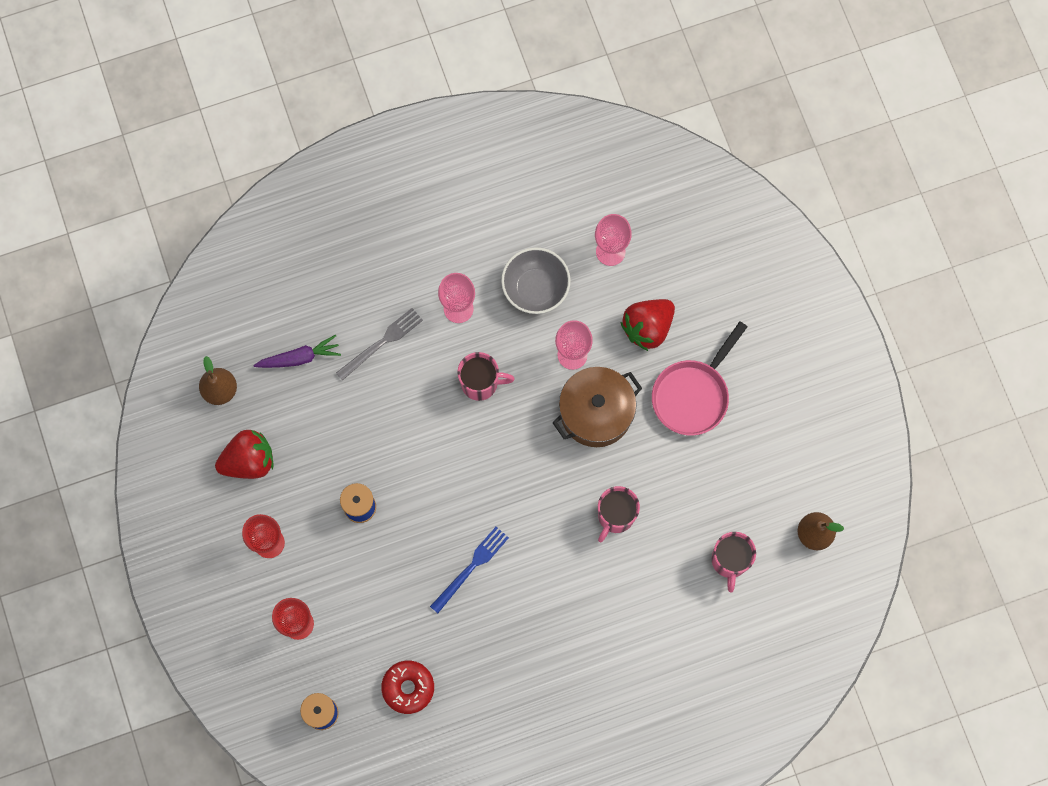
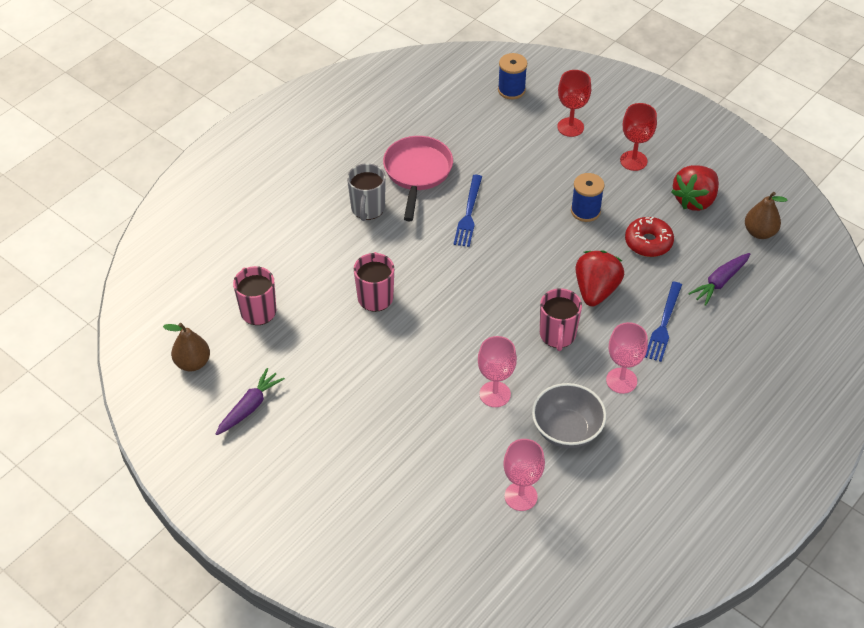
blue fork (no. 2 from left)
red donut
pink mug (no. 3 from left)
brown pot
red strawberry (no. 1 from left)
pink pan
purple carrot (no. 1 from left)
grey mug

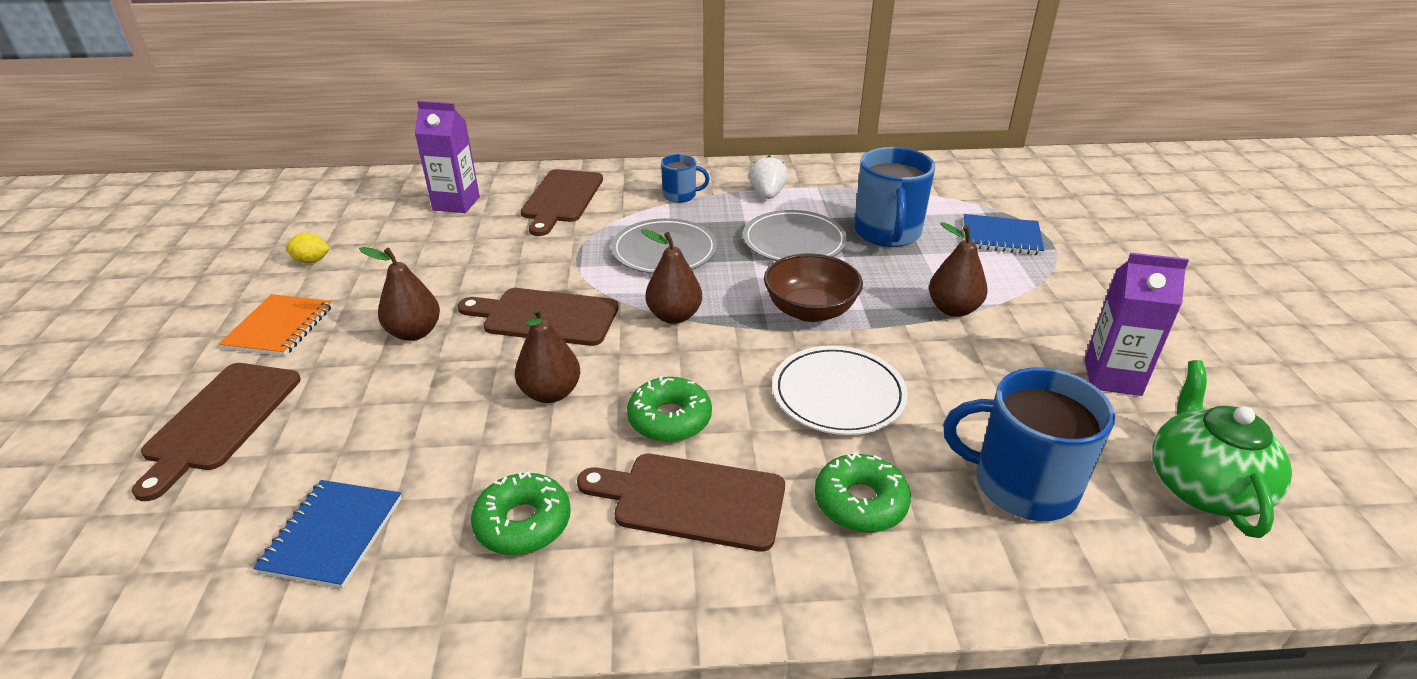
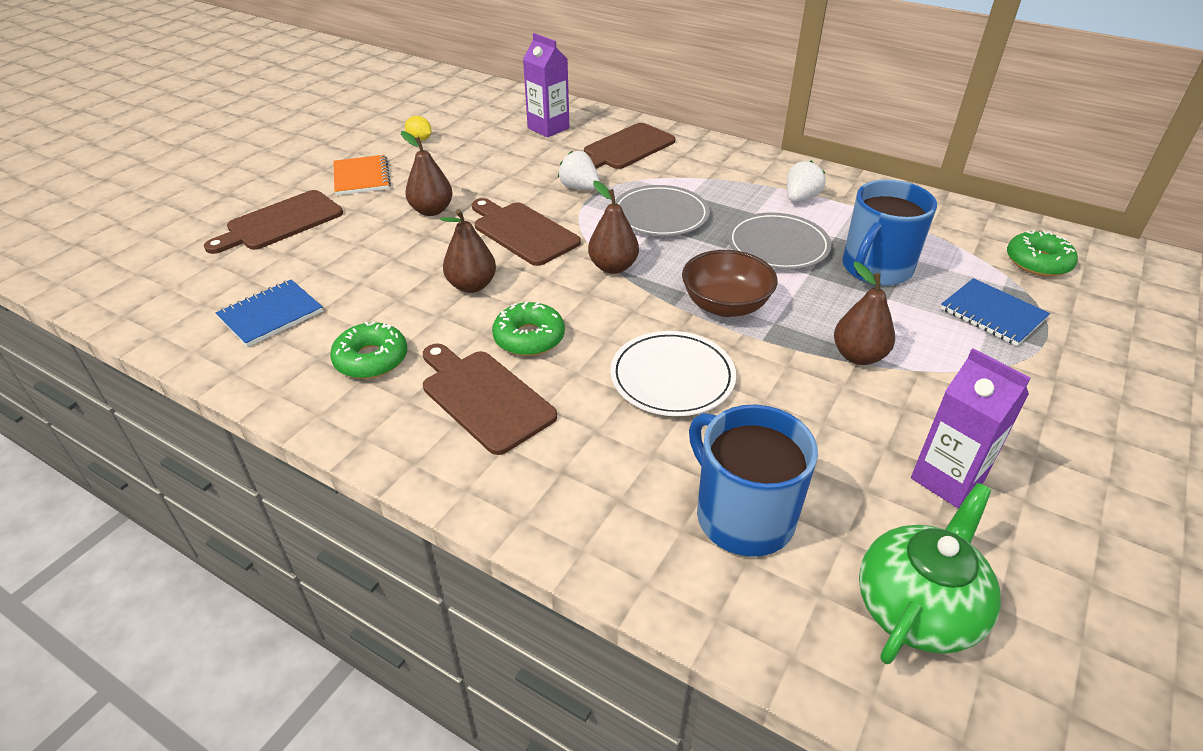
orange notebook
blue mug (no. 1 from left in the first image)
green donut (no. 3 from left)
white strawberry (no. 1 from left)

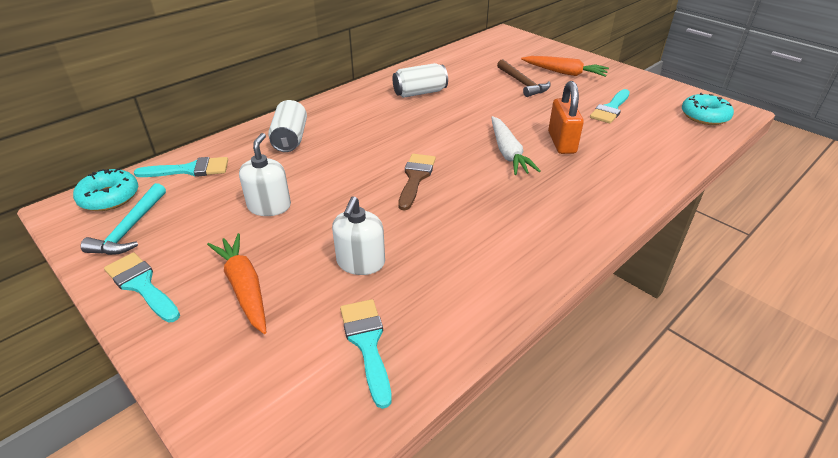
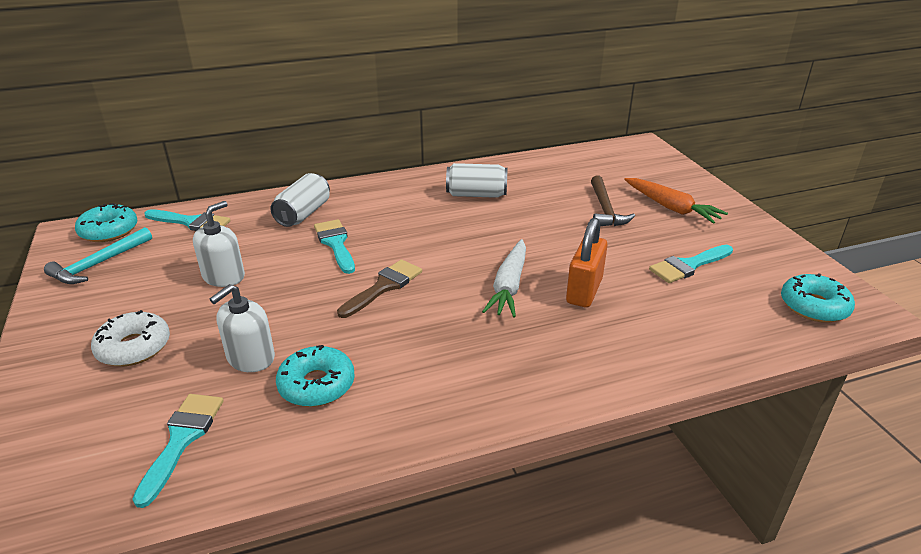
turquoise brush (no. 3 from left)
white donut
turquoise donut (no. 2 from left)

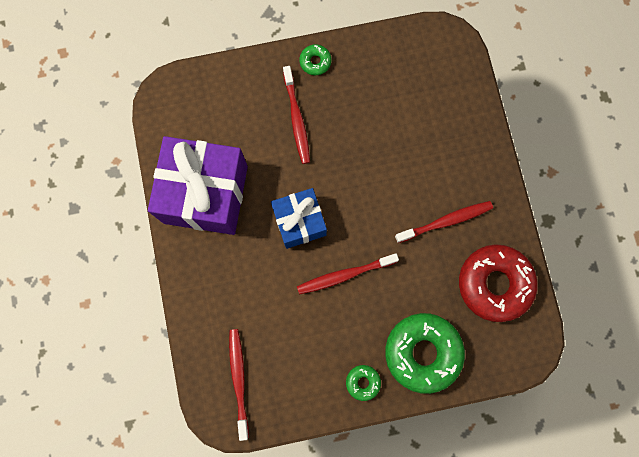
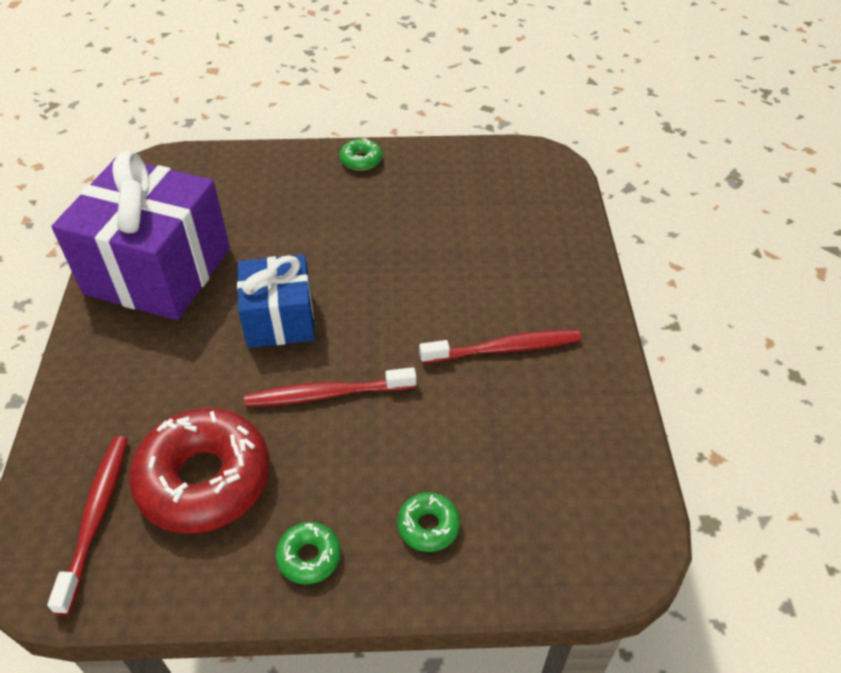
red toothbrush (no. 2 from left in the first image)
green donut (no. 3 from left)
red donut

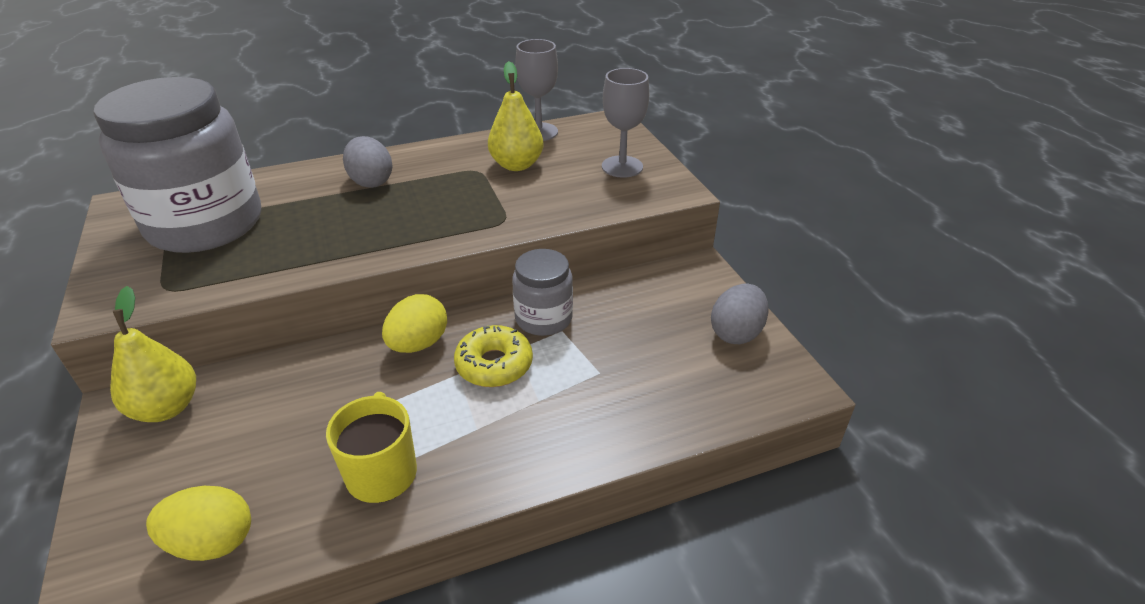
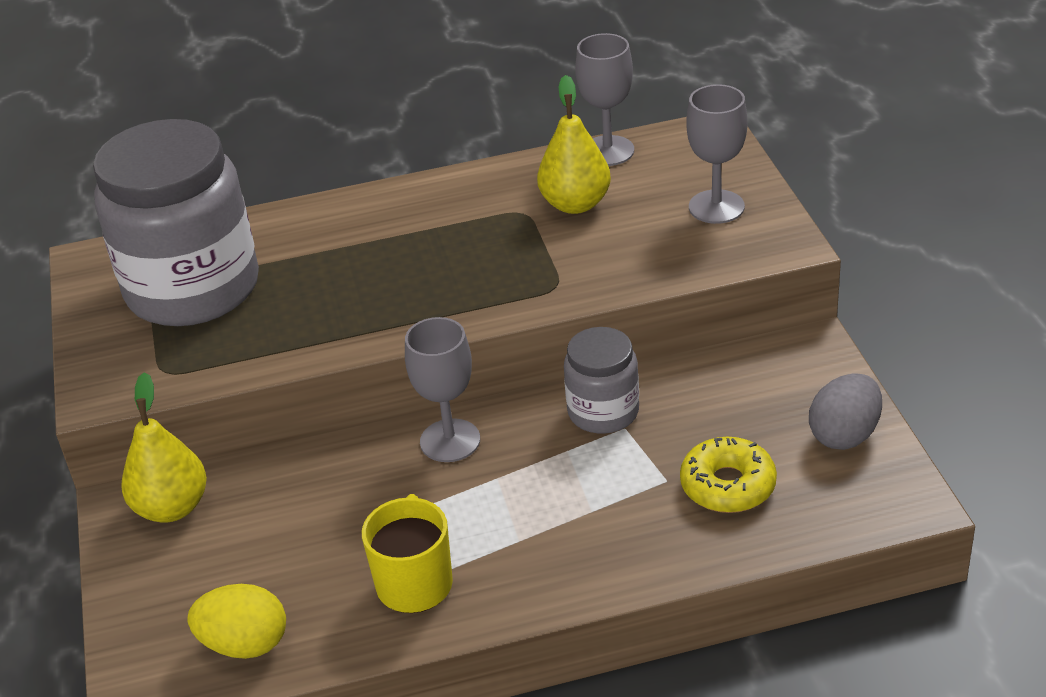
grey egg (no. 1 from left in the first image)
grey goblet (no. 1 from left)
yellow donut

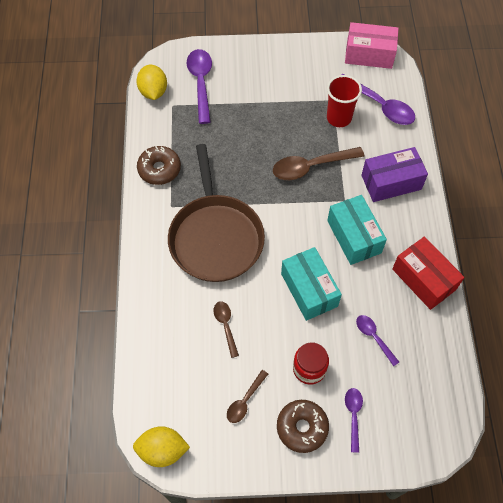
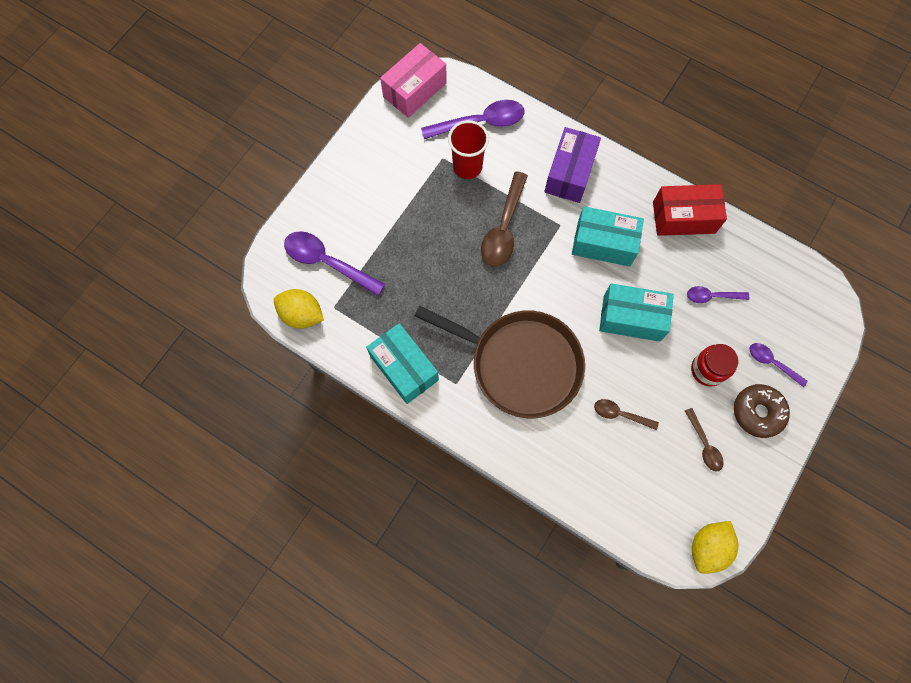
turquoise box (no. 1 from left)

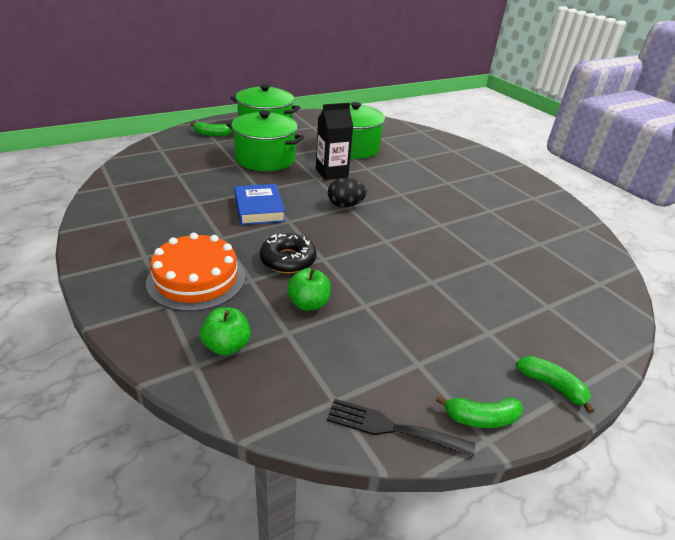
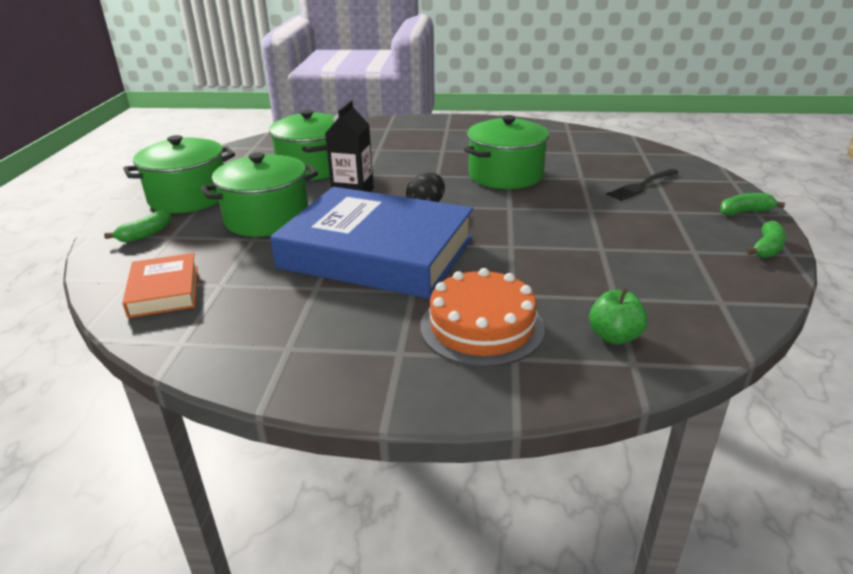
blue book
black donut
green apple (no. 2 from left in the first image)
black fork
orange book
green pot (no. 4 from left)

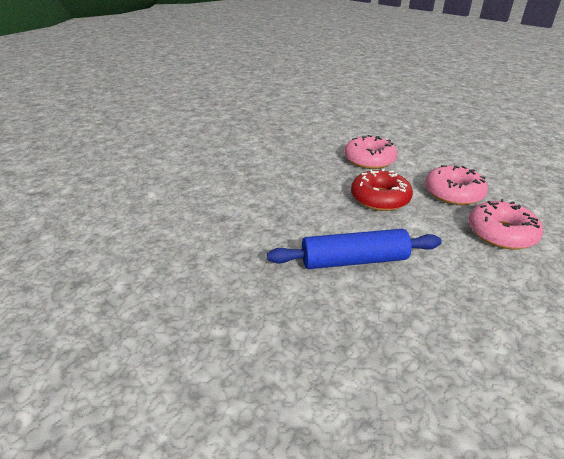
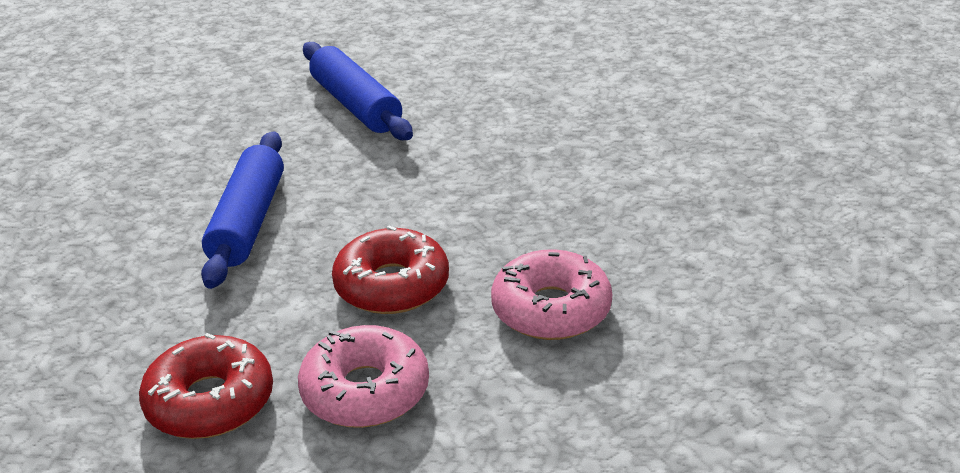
red donut (no. 1 from left)
blue rolling pin (no. 2 from left)

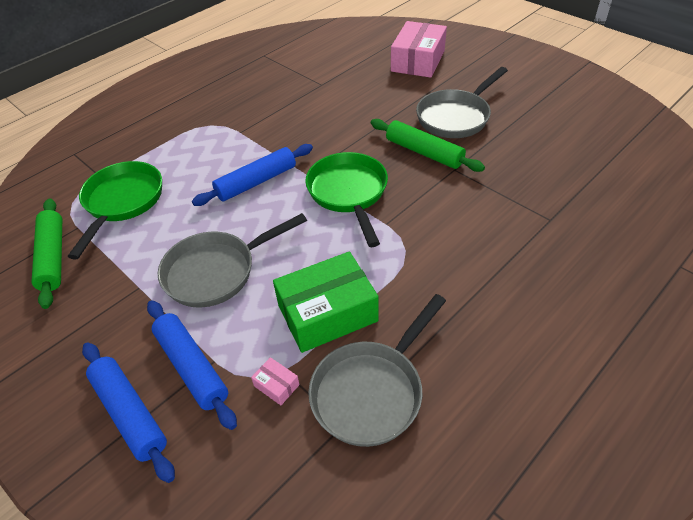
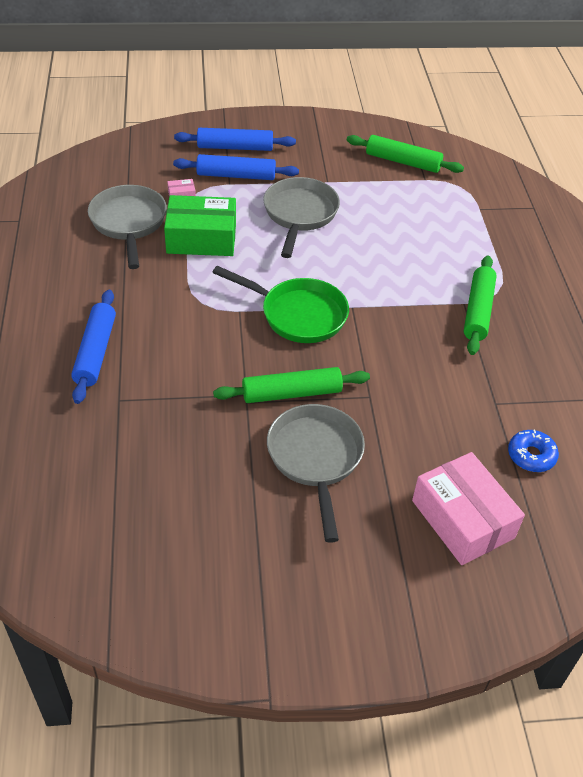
green pan (no. 1 from left in the first image)
blue rolling pin (no. 1 from left)
green box
green rolling pin (no. 3 from left)
blue donut

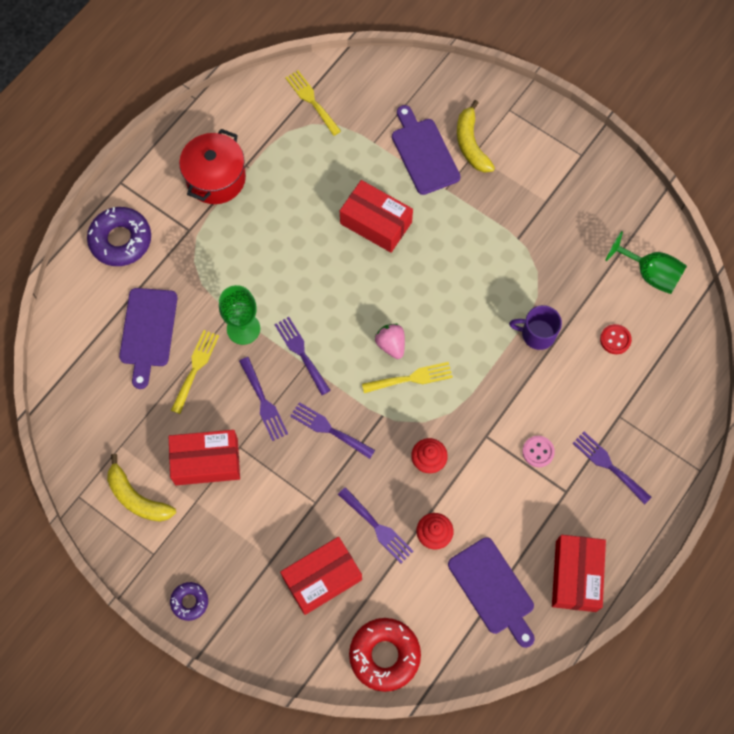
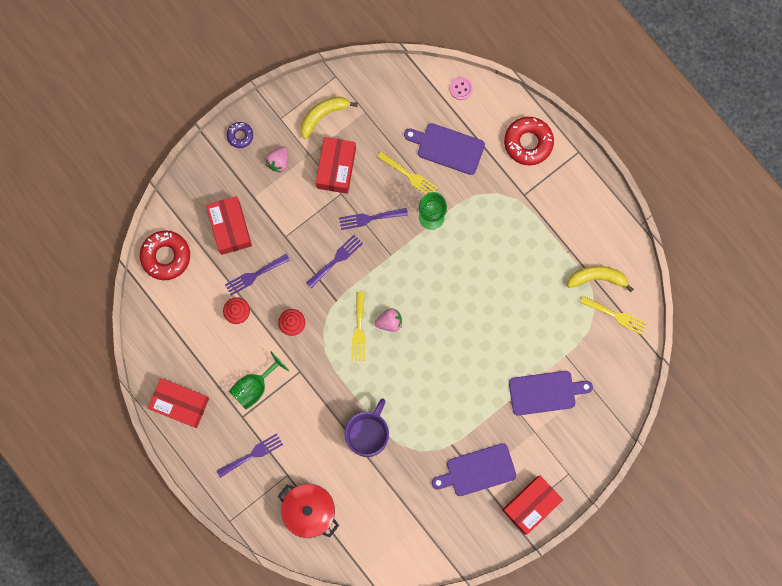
red donut (no. 2 from left)
red pot
purple fork (no. 2 from left in the first image)
yellow fork (no. 3 from left)
red box (no. 4 from left)
purple cutting board (no. 2 from left)
yellow banana (no. 2 from left)
purple mug
pink button
red button
green goblet (no. 1 from left)
pink strawberry (no. 1 from left)

